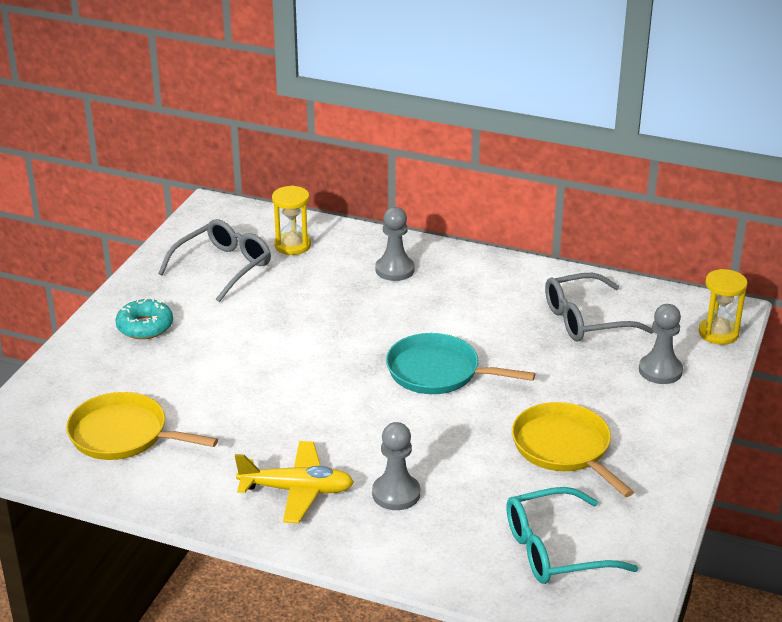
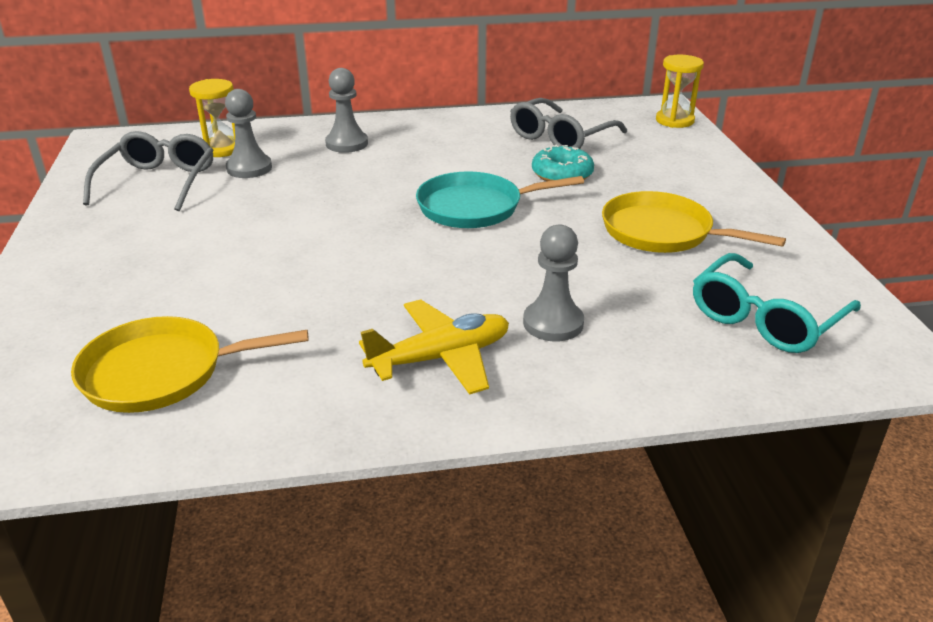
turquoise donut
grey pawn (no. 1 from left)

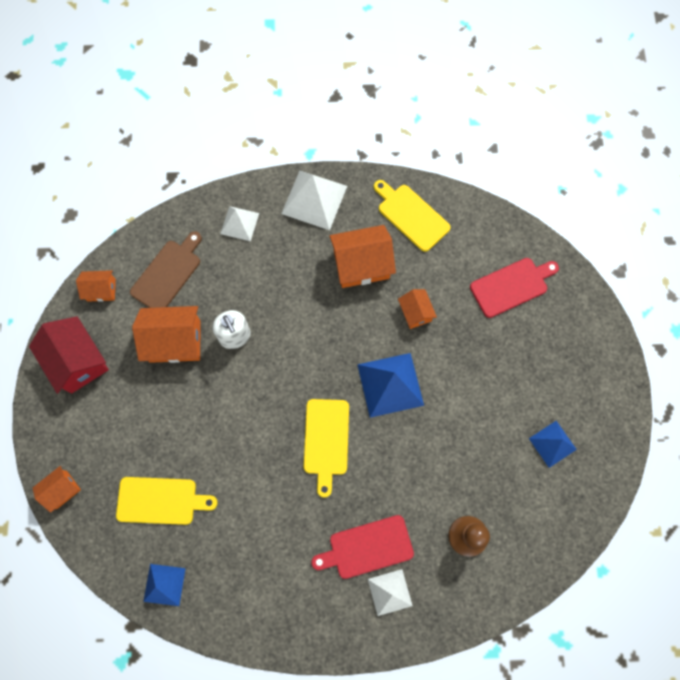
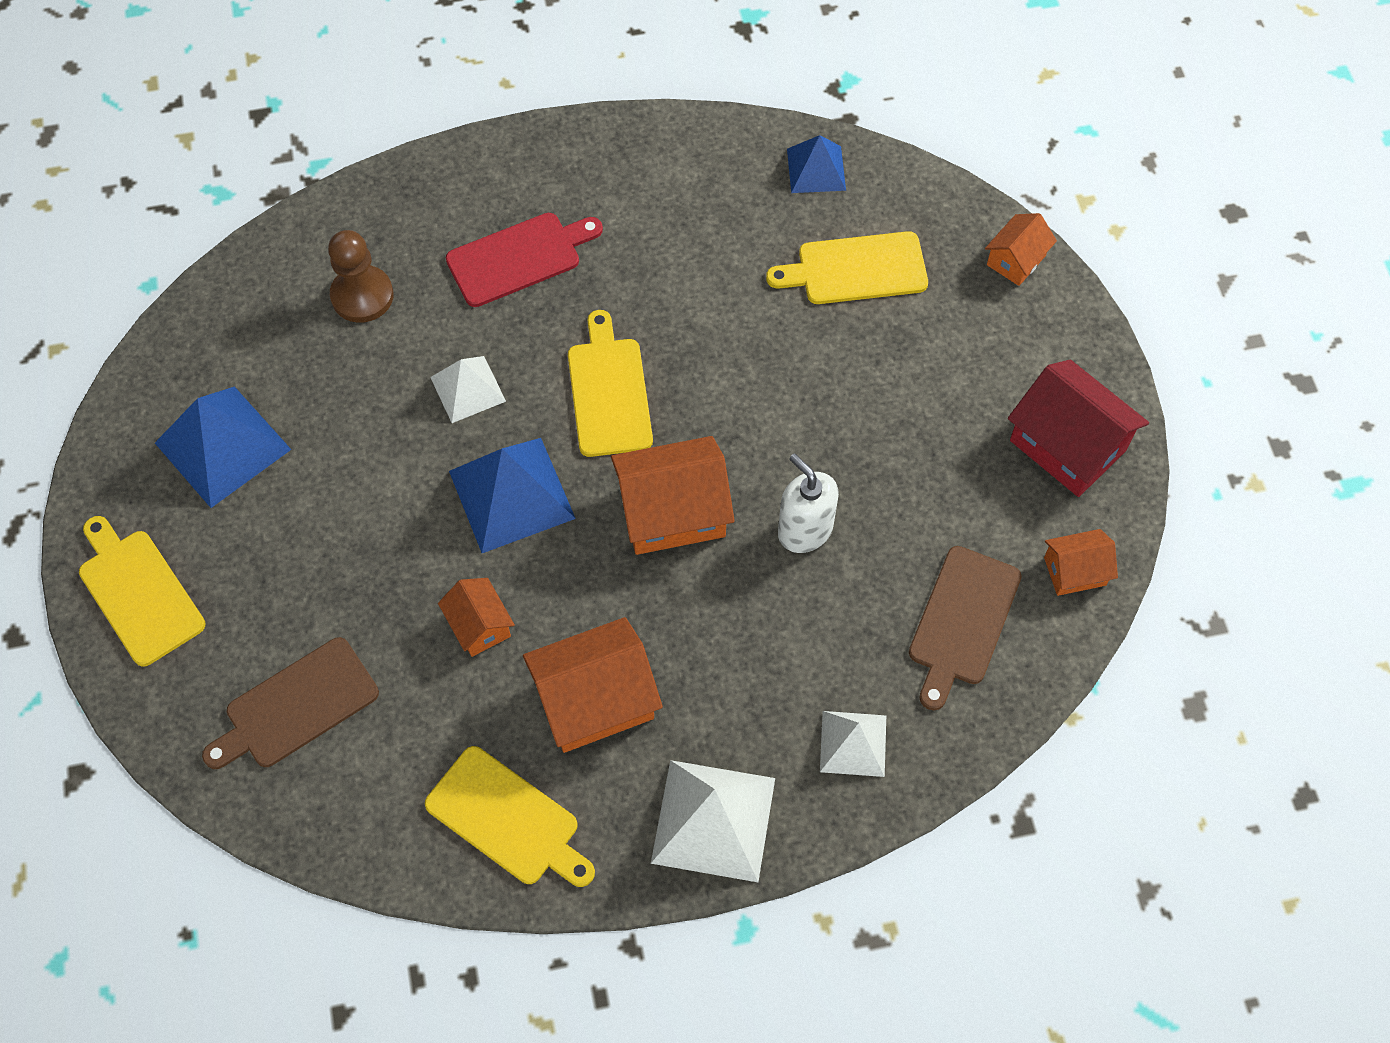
orange house (no. 3 from left)
white pyramid (no. 1 from left)
brown cutting board (no. 1 from left)
blue pyramid (no. 1 from left)
yellow cutting board (no. 1 from left)

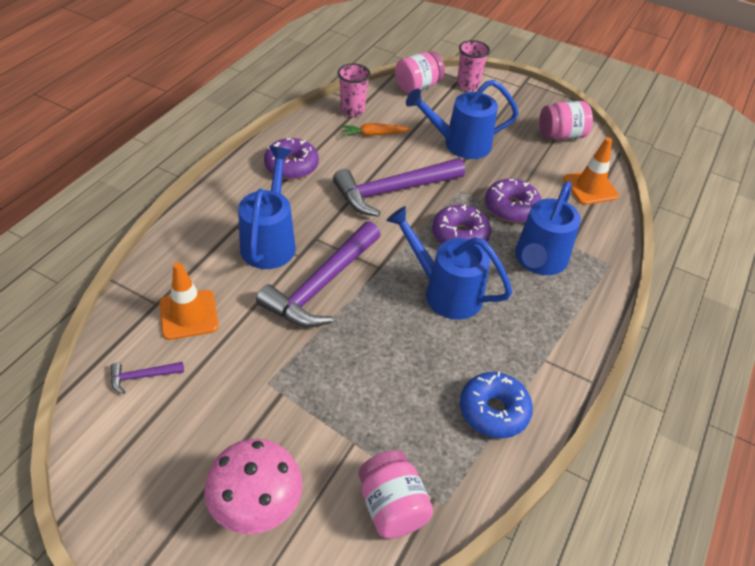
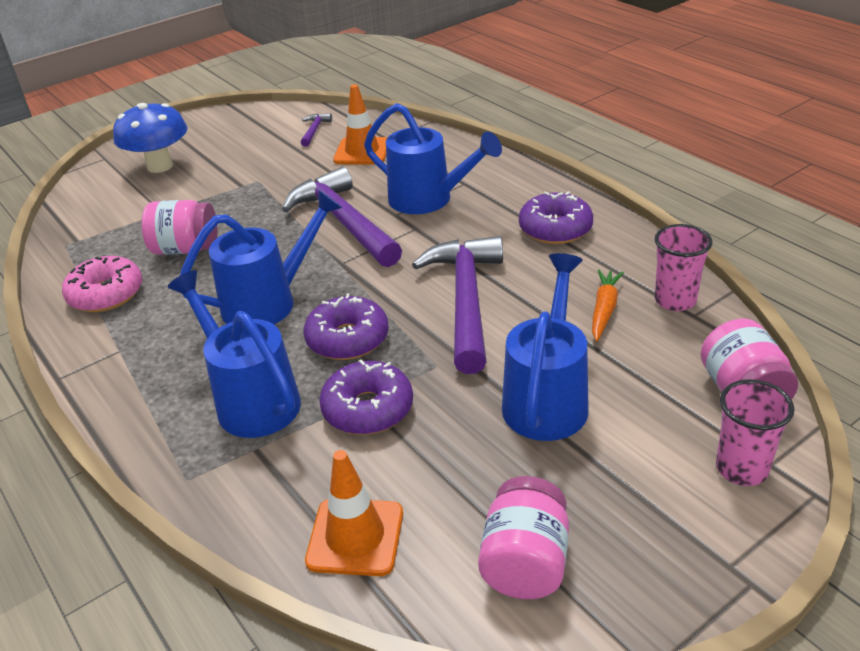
blue mushroom
pink jar (no. 1 from left)
pink donut

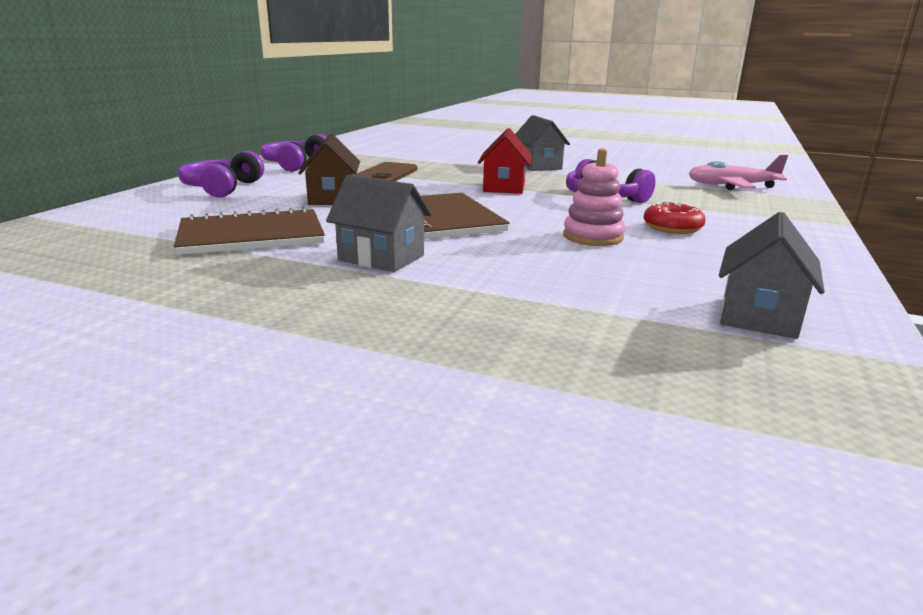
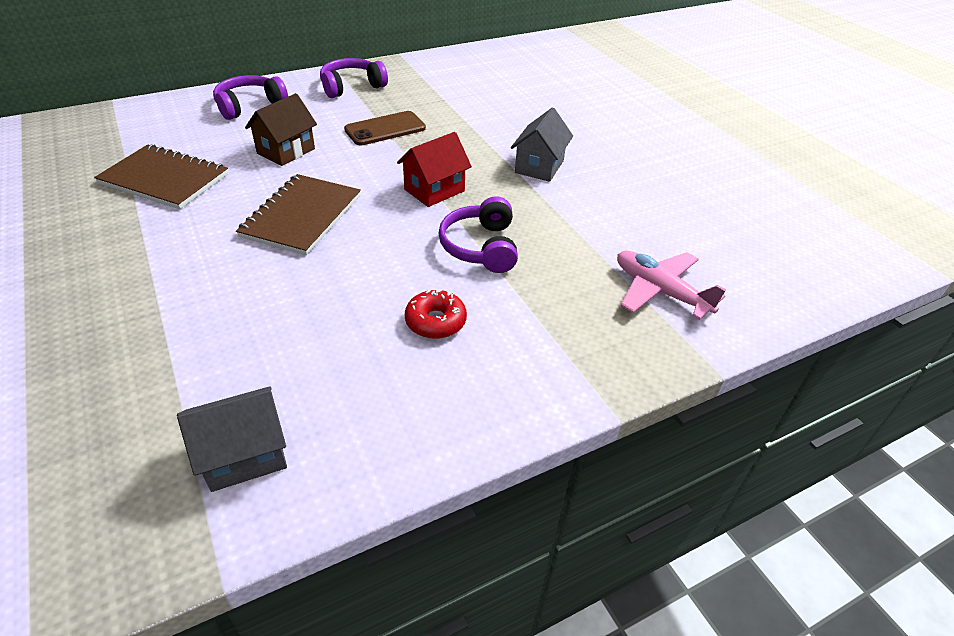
grey house (no. 1 from left in the first image)
pink stacking toy

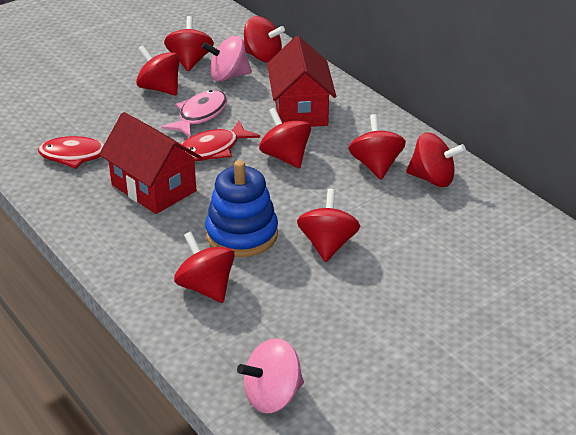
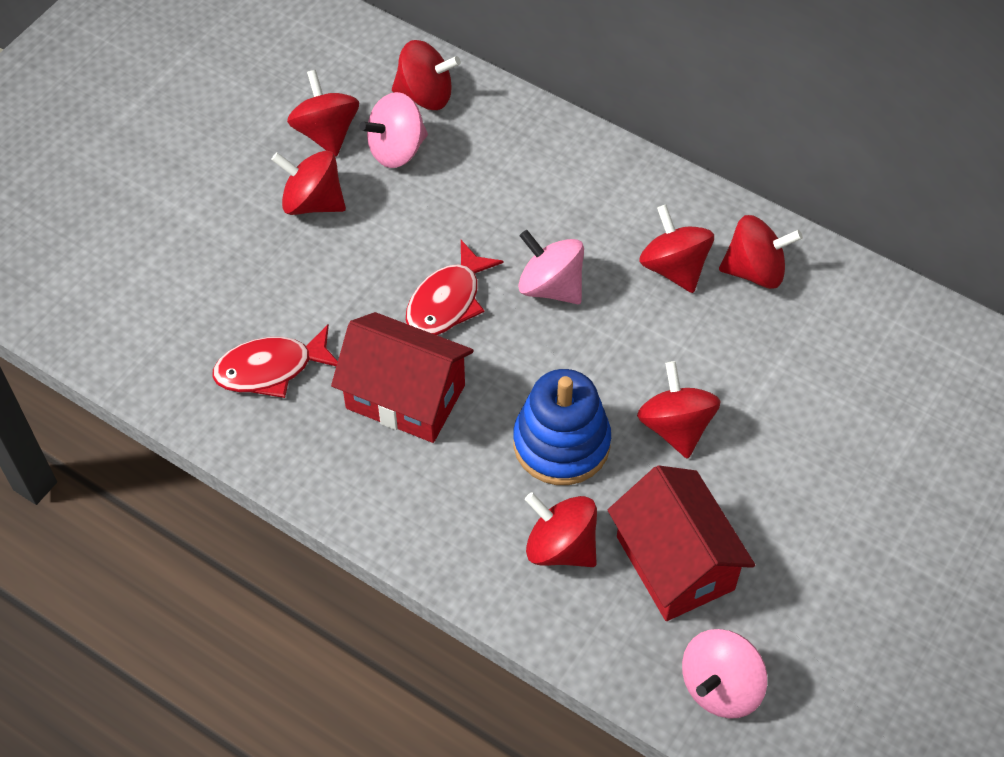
pink fish
pink spinning top (no. 2 from left)
red house (no. 2 from left)

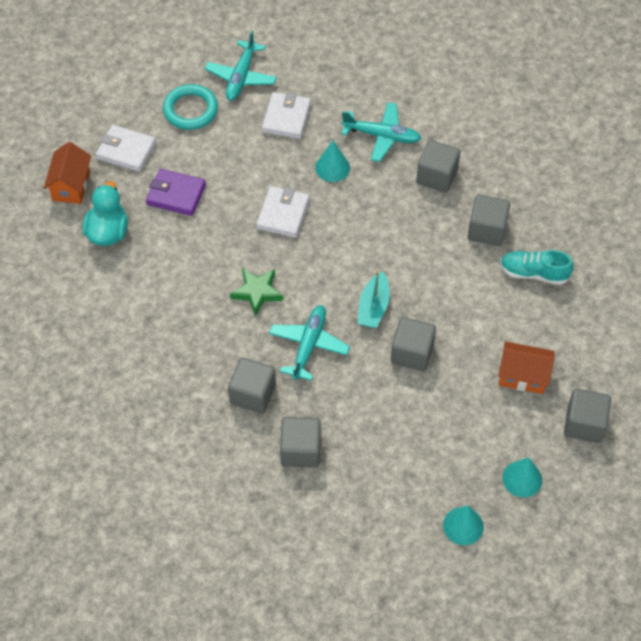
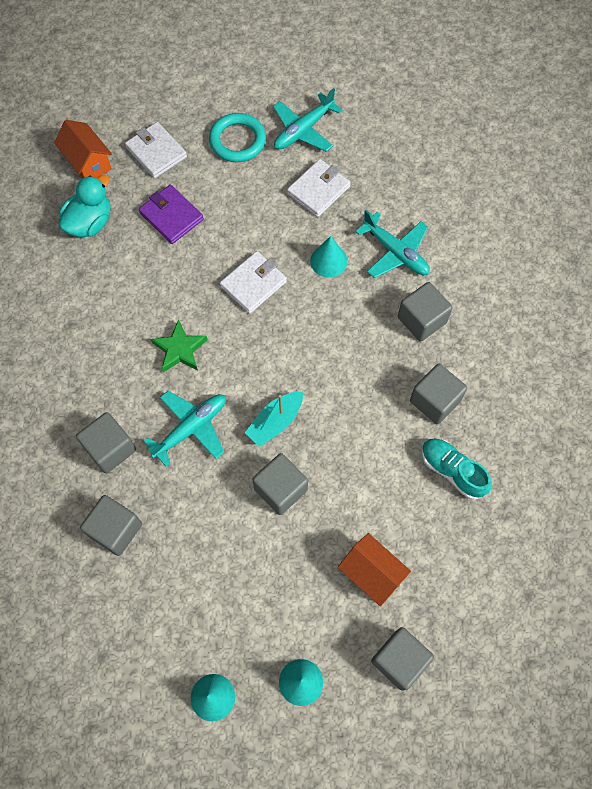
orange house (no. 1 from left)

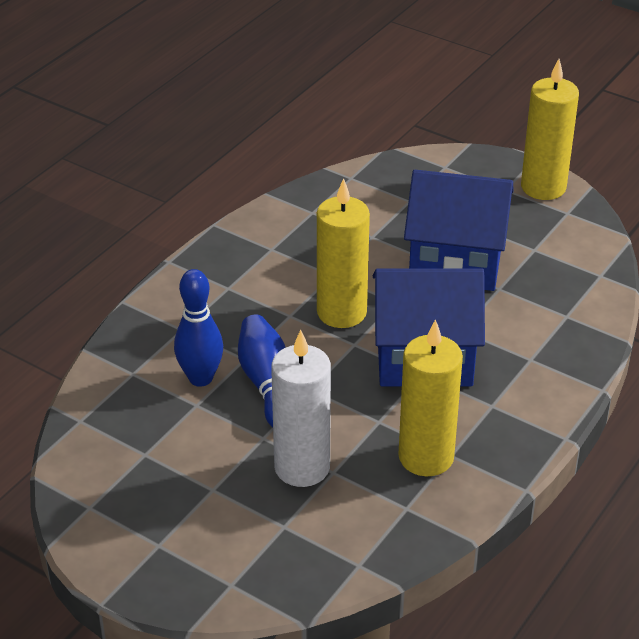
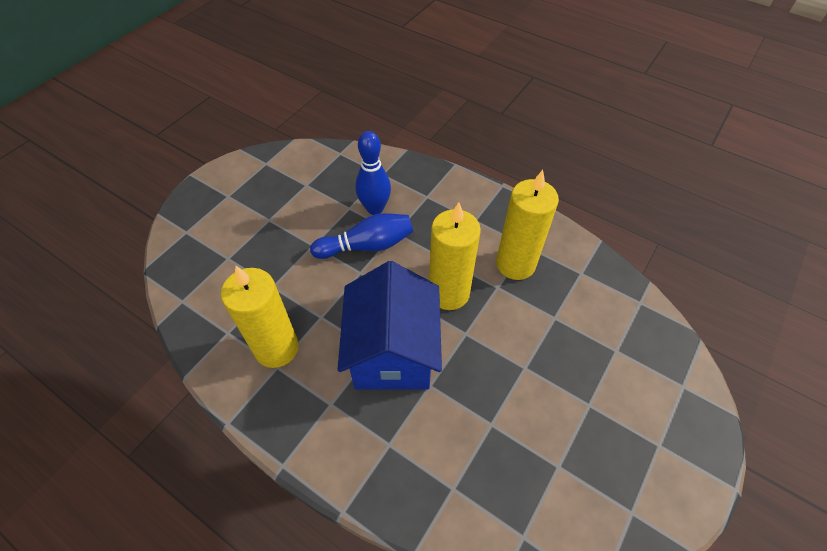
white candle
blue house (no. 2 from left in the first image)
yellow candle (no. 3 from left)

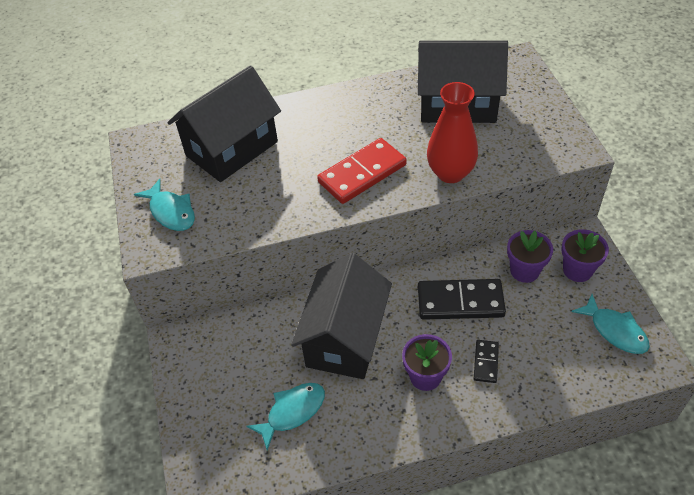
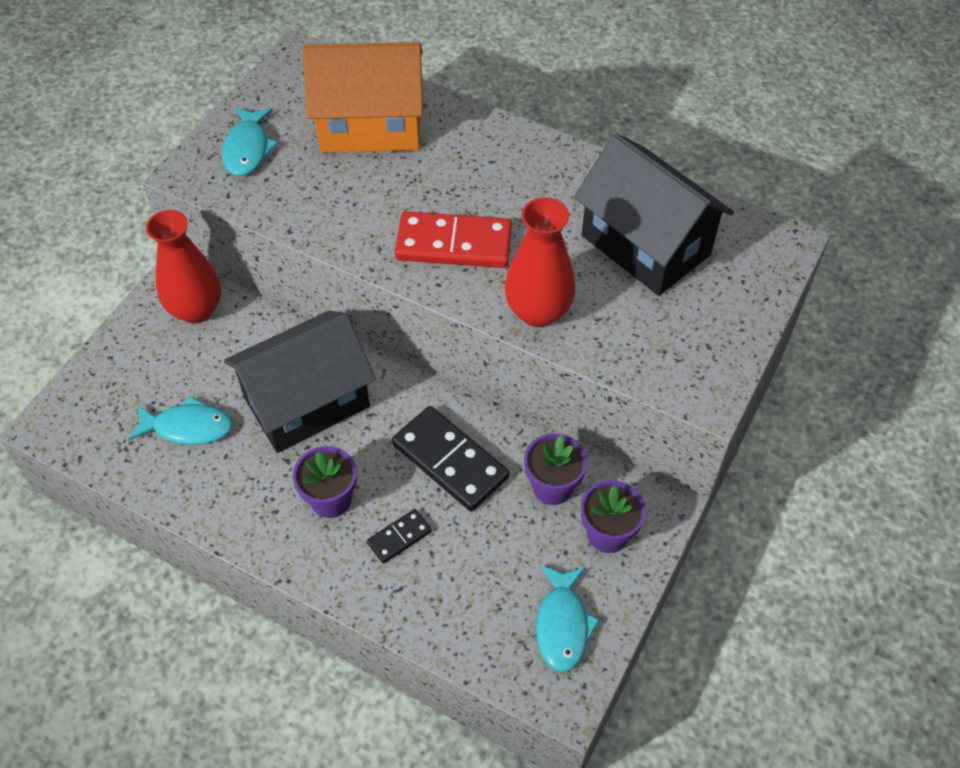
orange house
red vase (no. 1 from left)

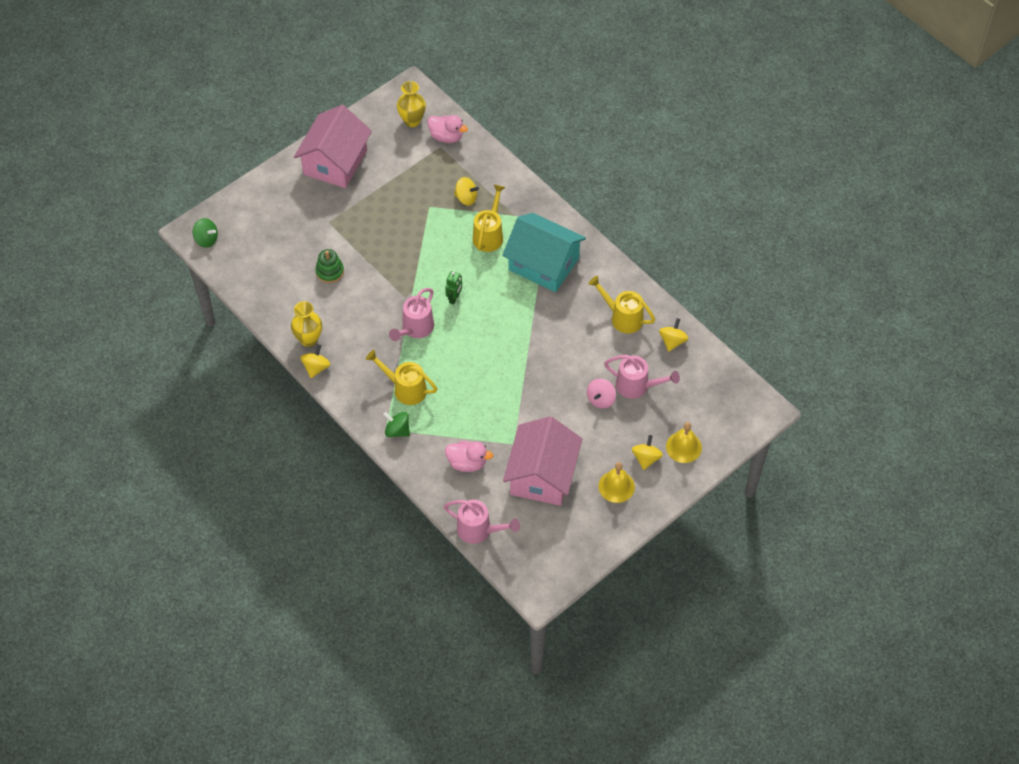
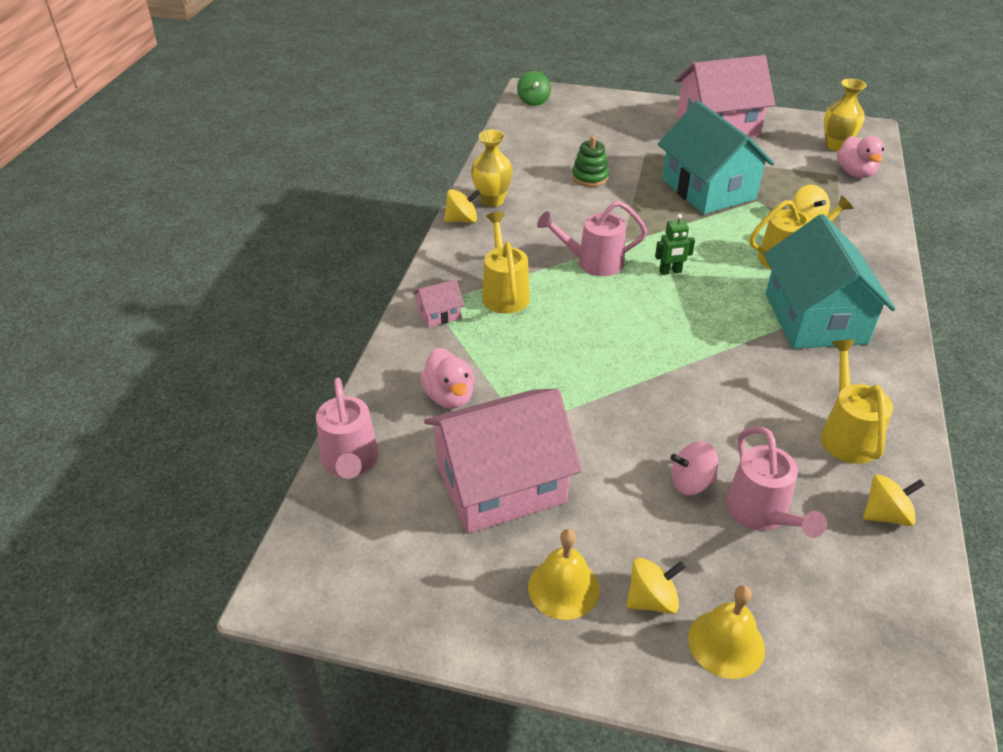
pink house (no. 1 from left)
turquoise house (no. 1 from left)

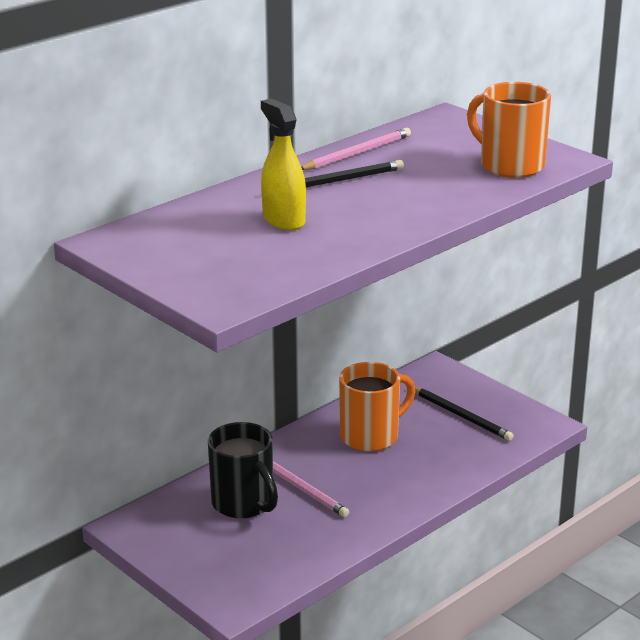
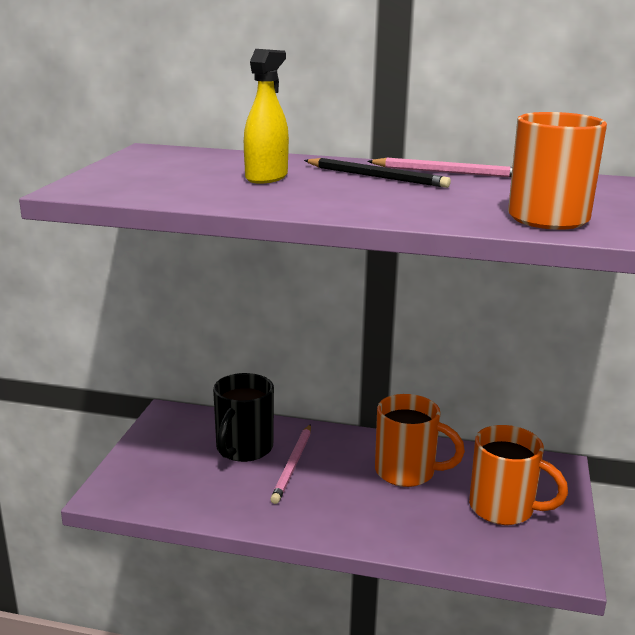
orange mug (no. 2 from left)

